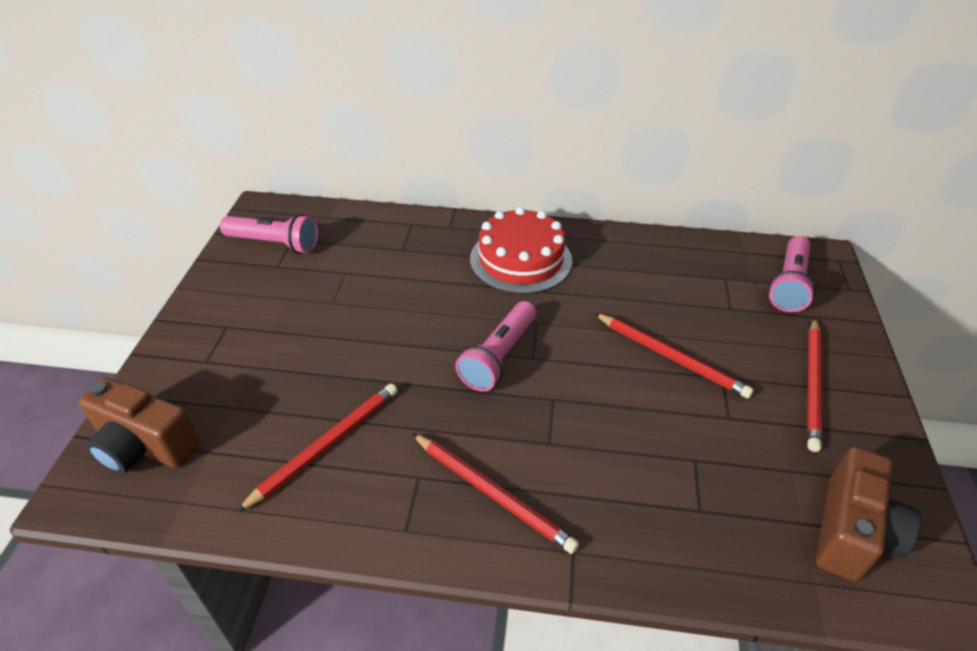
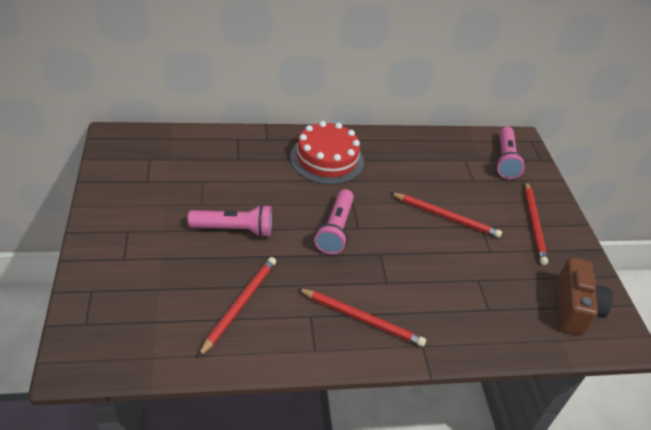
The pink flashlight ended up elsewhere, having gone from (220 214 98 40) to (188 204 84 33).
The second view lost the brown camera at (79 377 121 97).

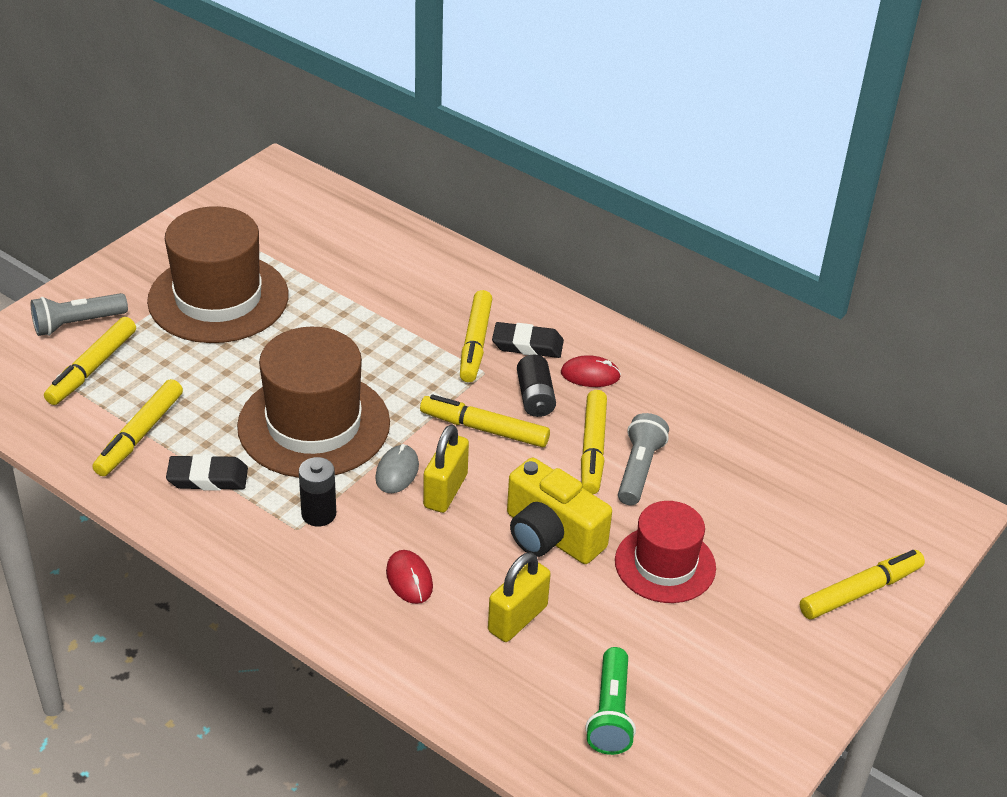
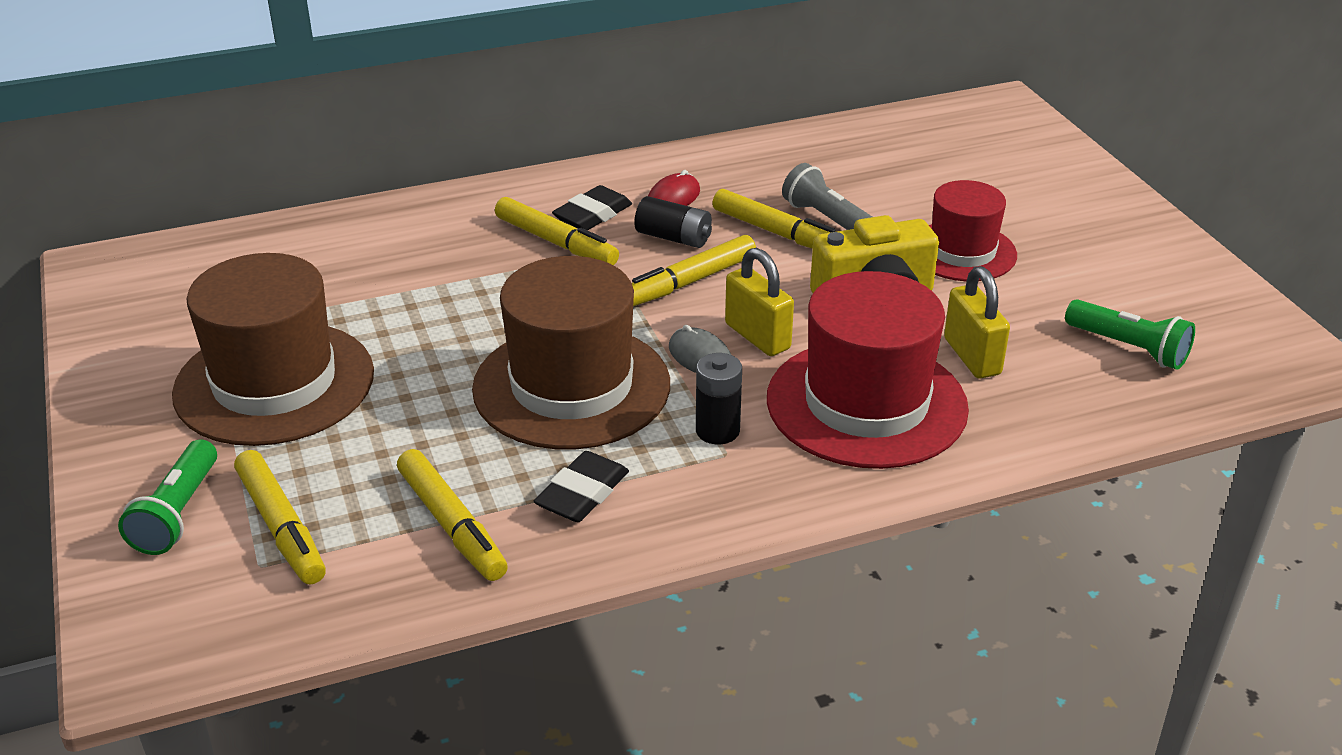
What was the grey flashlight at (31 293 97 43) turned into the green flashlight at (118 439 99 116).
Where the red mouse stood at (386 550 47 54), the red hat came to stand at (767 271 202 198).
The second view lost the yellow marker at (800 550 125 70).

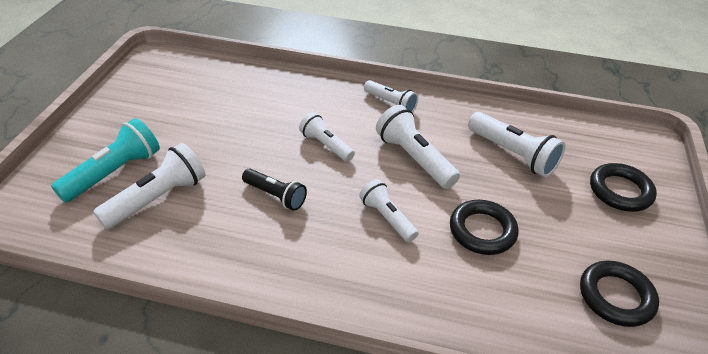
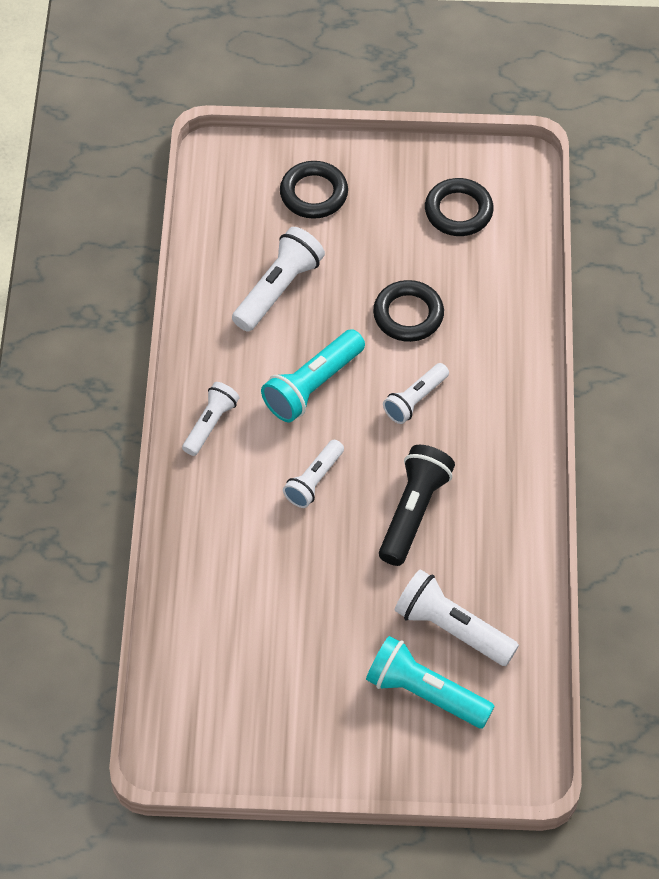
What was the white flashlight at (376 105 84 84) turned into the turquoise flashlight at (261 329 104 93).
The size of the black flashlight at (242 169 65 42) changed by a factor of 1.54.

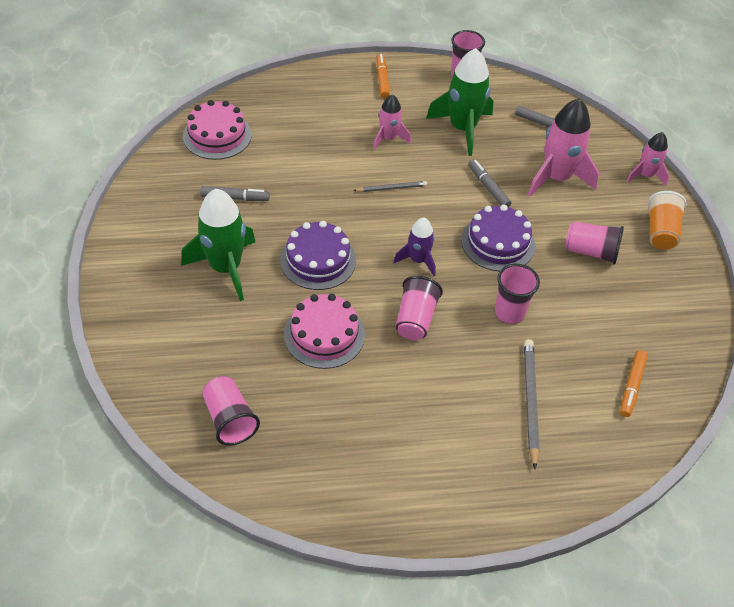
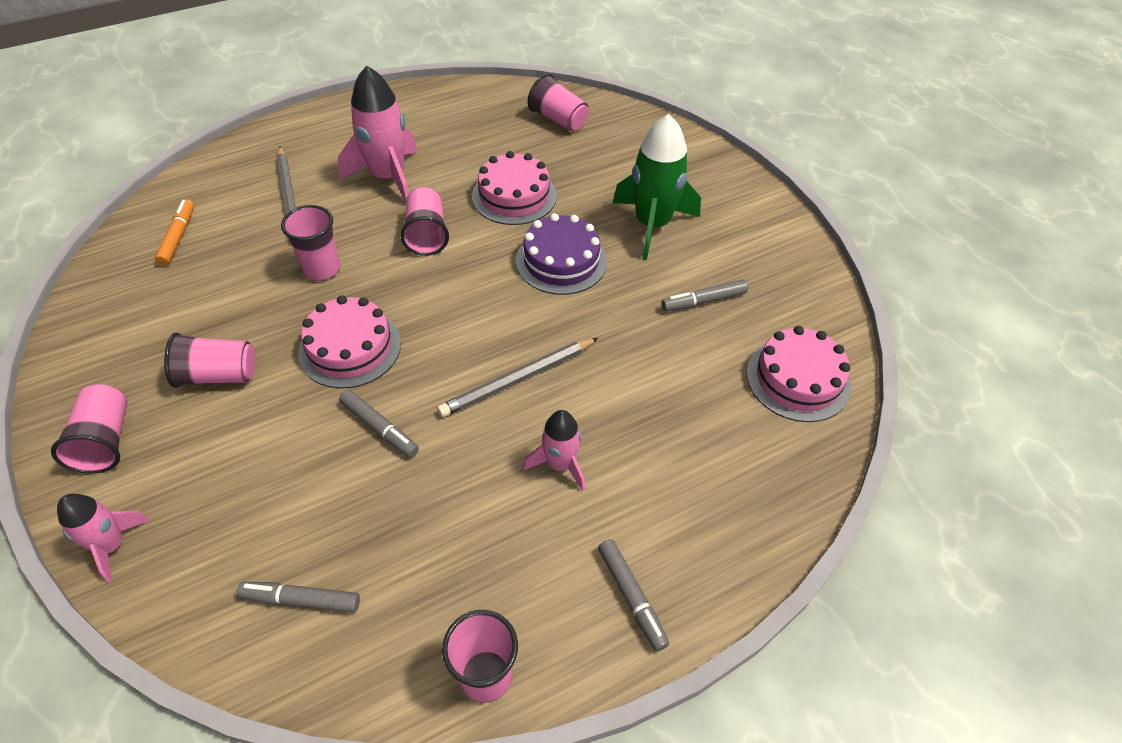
What was the orange cup at (647 191 39 58) turned into the pink cup at (51 384 76 90).
What was the purple cake at (461 204 74 68) turned into the pink cake at (298 295 103 94).
The pink rocket ended up elsewhere, having gone from (528 98 71 99) to (338 66 80 136).
The size of the grey pencil at (353 181 74 11) changed by a factor of 1.67.
What was the orange marker at (376 54 14 45) turned into the grey marker at (598 539 71 113).
The second view lost the purple rocket at (394 217 42 59).
The second view lost the green rocket at (426 48 67 108).

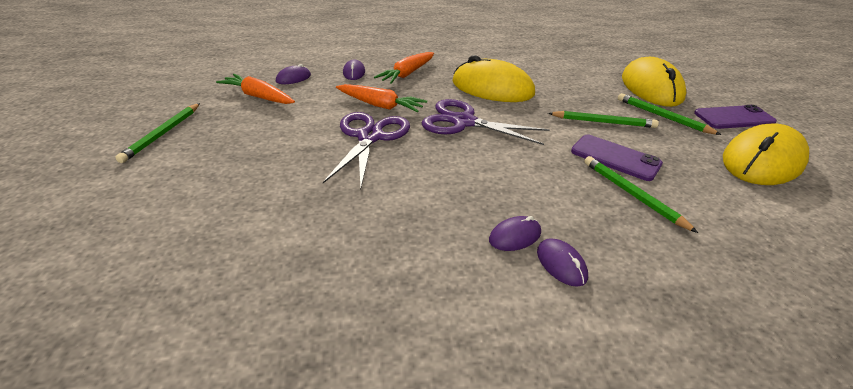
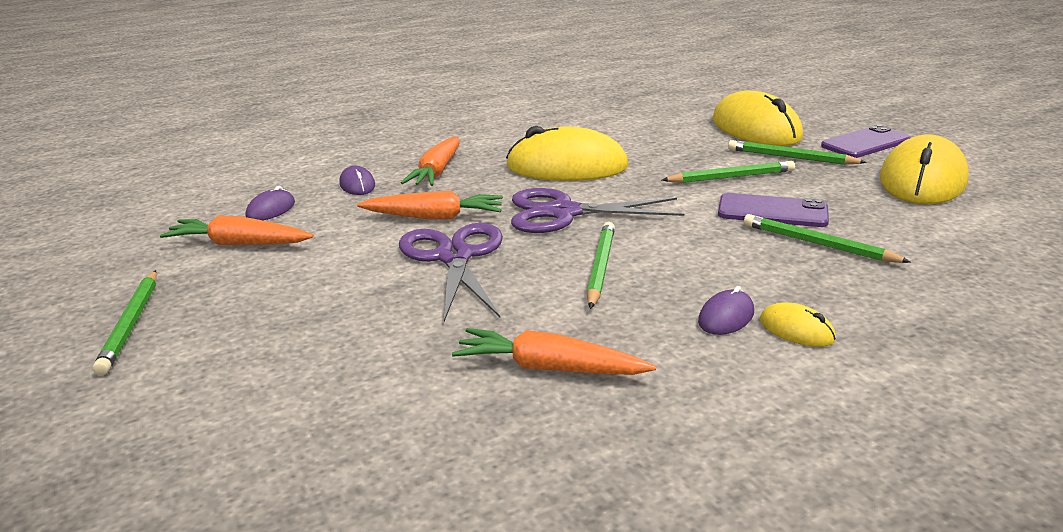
The second view gained the orange carrot at (452 328 204 47).
The second view gained the green pencil at (587 222 28 87).
What was the purple mouse at (537 238 51 49) turned into the yellow mouse at (760 303 76 44).

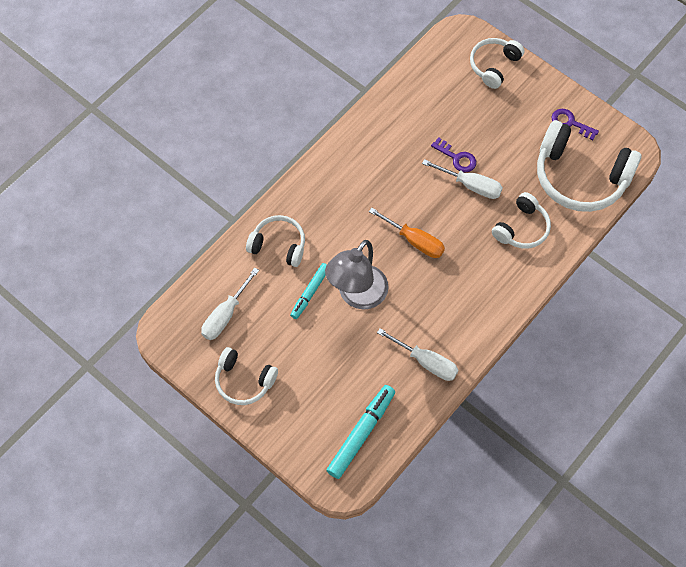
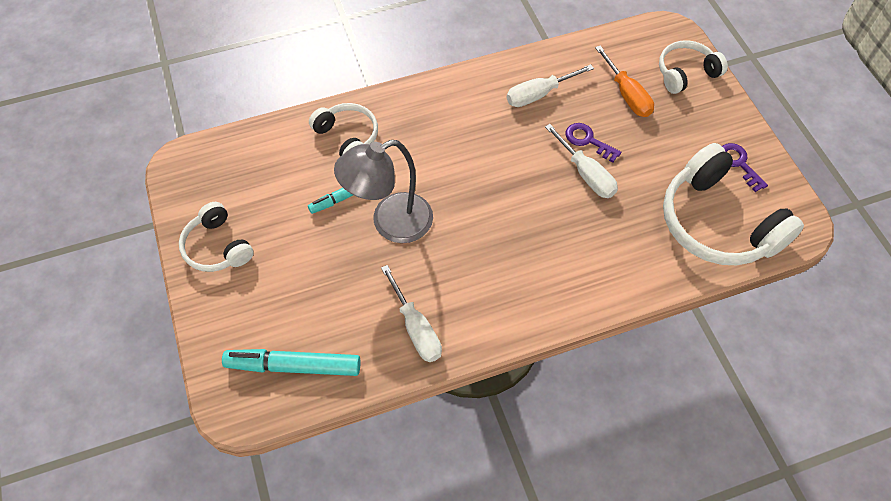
The turquoise marker at (326 385 69 94) ended up facing another way, 150 degrees counterclockwise from before.
The white screwdriver ended up elsewhere, having gone from (201 267 58 73) to (507 64 87 43).
The purple key at (431 137 45 36) ended up facing another way, 150 degrees clockwise from before.
The orange screwdriver ended up elsewhere, having gone from (369 208 76 50) to (595 45 59 72).
The second view lost the white headphones at (492 192 59 57).

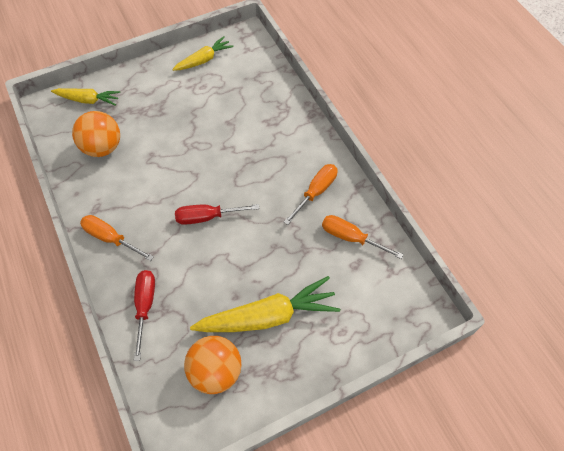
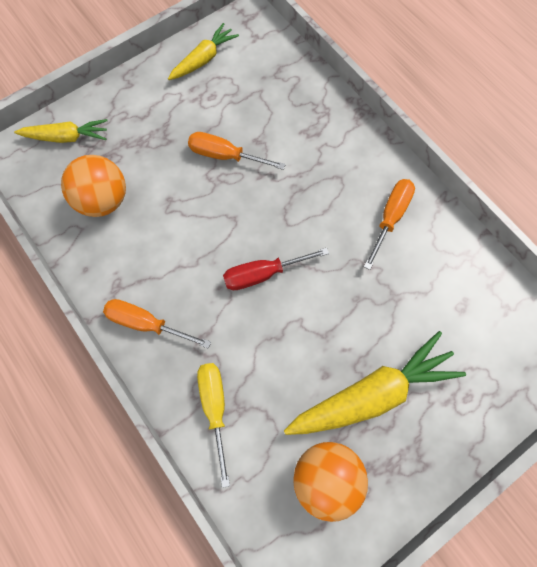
The orange screwdriver ended up elsewhere, having gone from (322 215 82 44) to (188 132 98 38).
What was the red screwdriver at (134 270 21 91) turned into the yellow screwdriver at (197 363 33 125).

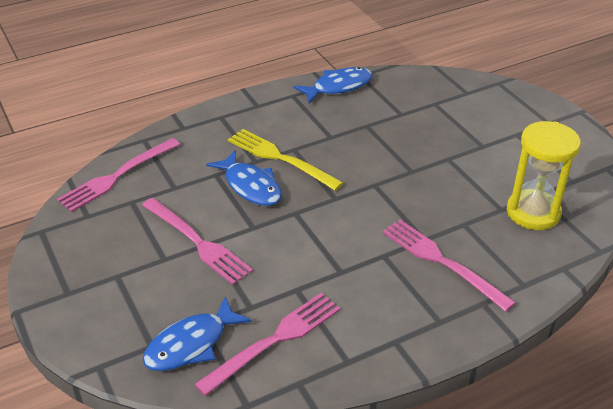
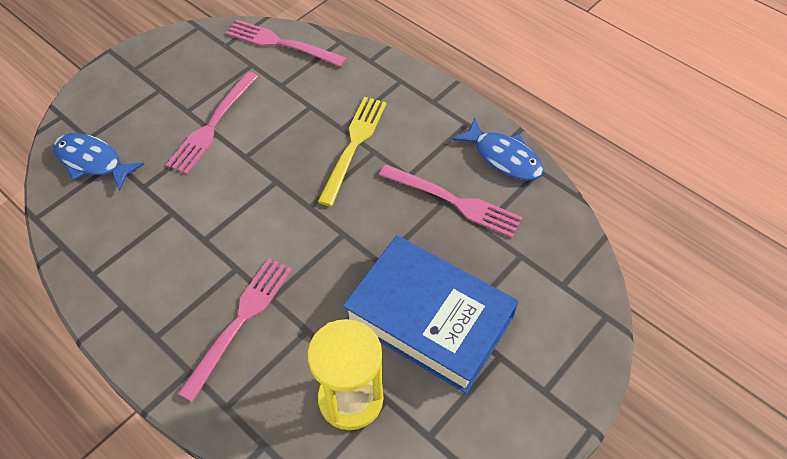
The second view gained the blue book at (343 235 175 159).
The pink fork ended up elsewhere, having gone from (194 293 146 103) to (379 164 144 74).
The second view lost the blue fish at (206 151 76 55).

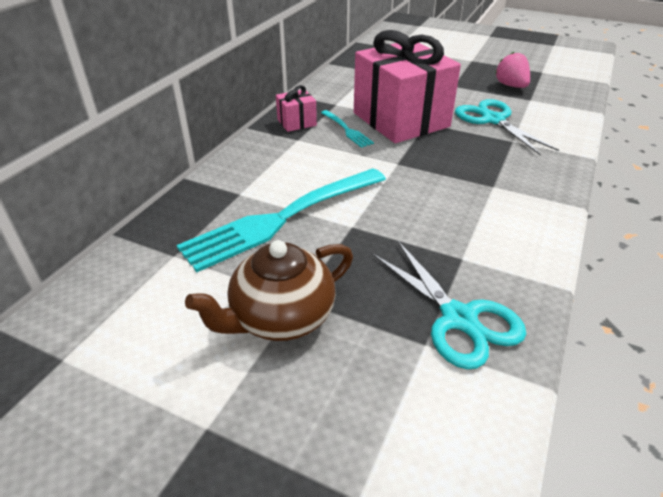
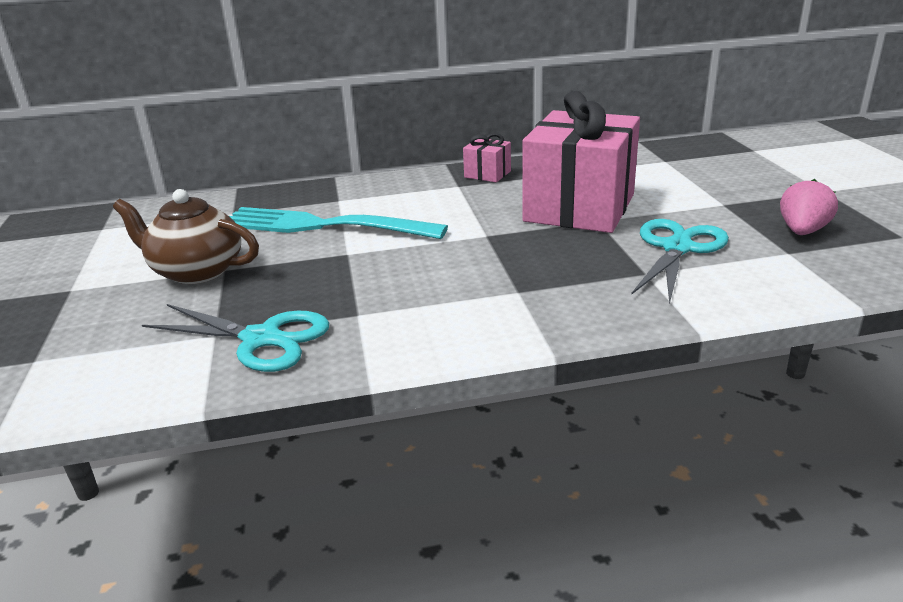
The turquoise scissors at (372 241 154 128) ended up facing another way, 90 degrees counterclockwise from before.
The second view lost the turquoise fork at (321 110 53 38).

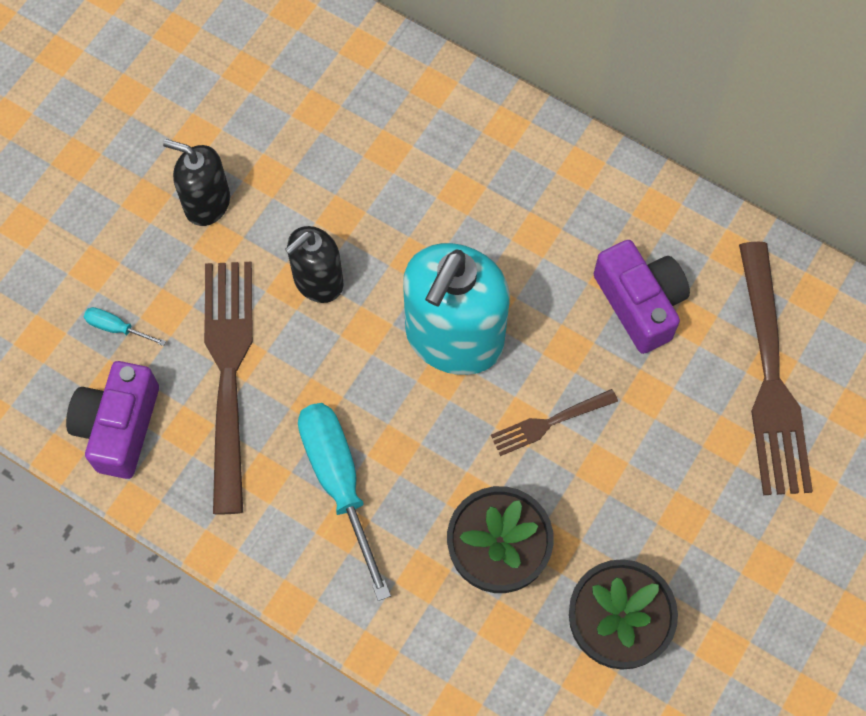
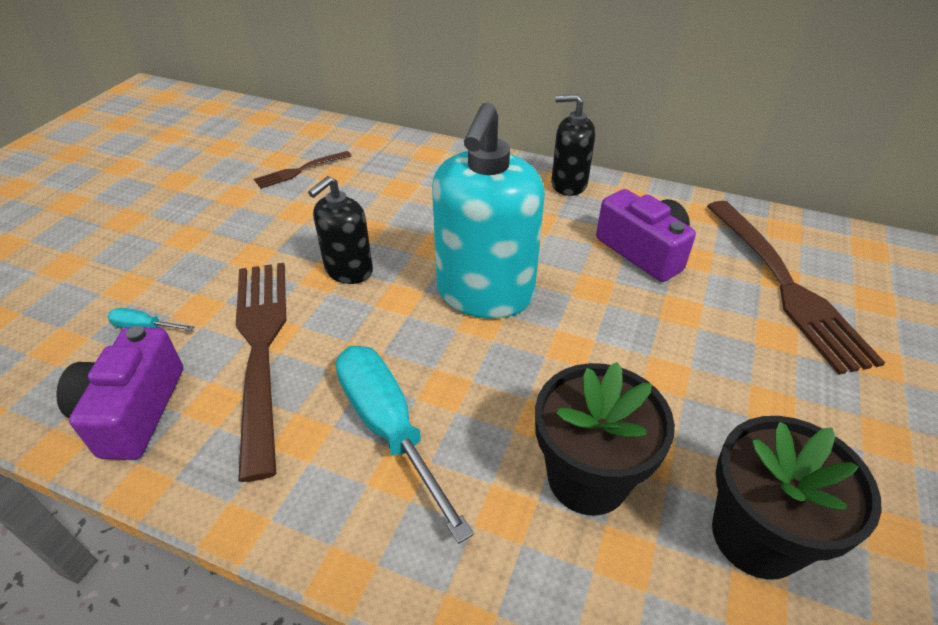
The brown fork ended up elsewhere, having gone from (491 389 127 67) to (254 151 98 38).
The black soap dispenser ended up elsewhere, having gone from (163 139 67 87) to (551 94 44 102).

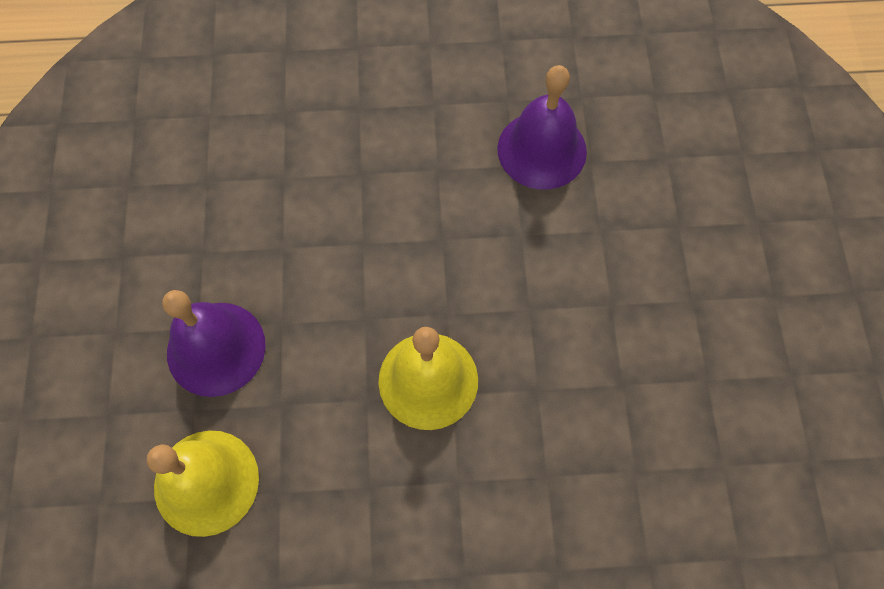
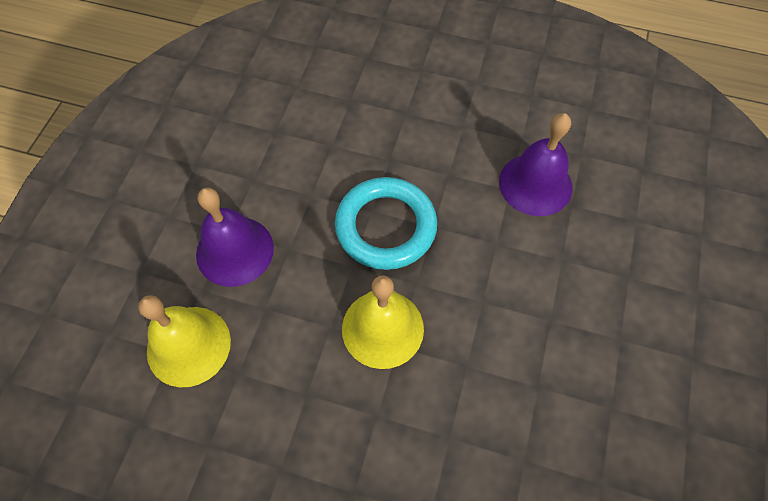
The second view gained the turquoise ring at (335 177 102 93).

